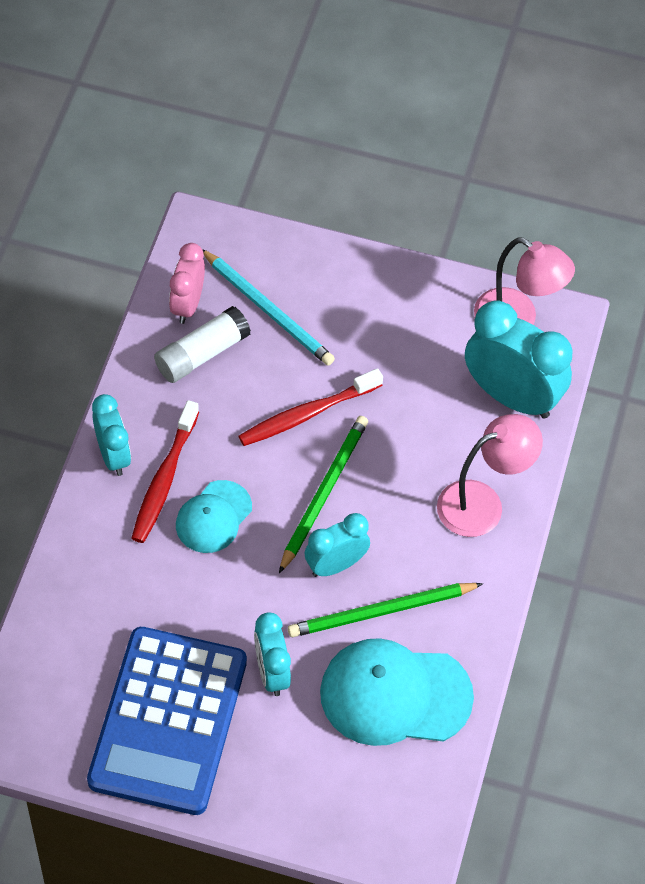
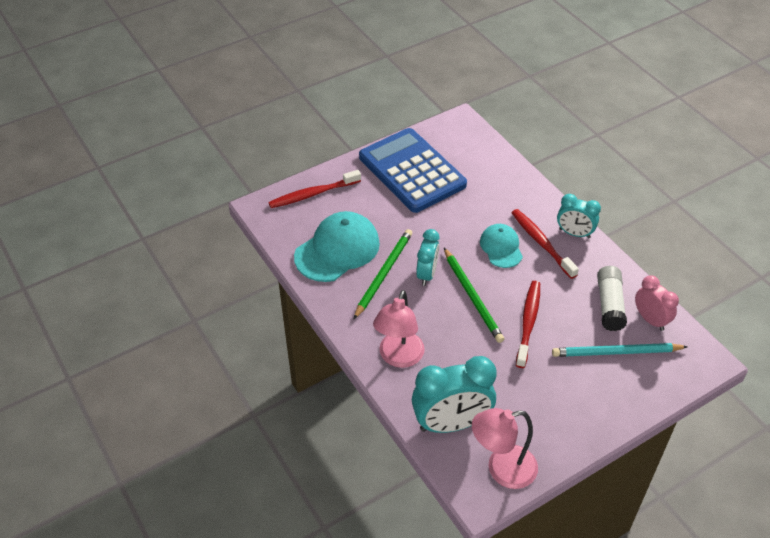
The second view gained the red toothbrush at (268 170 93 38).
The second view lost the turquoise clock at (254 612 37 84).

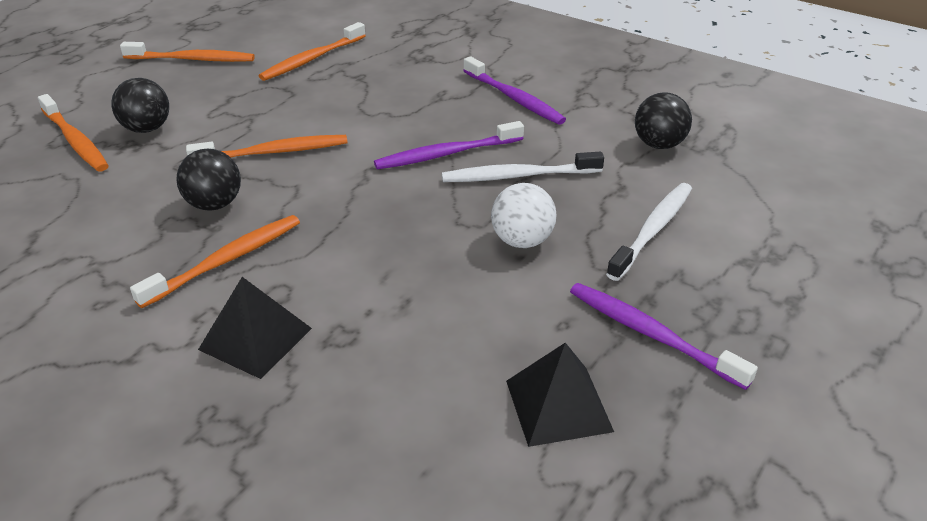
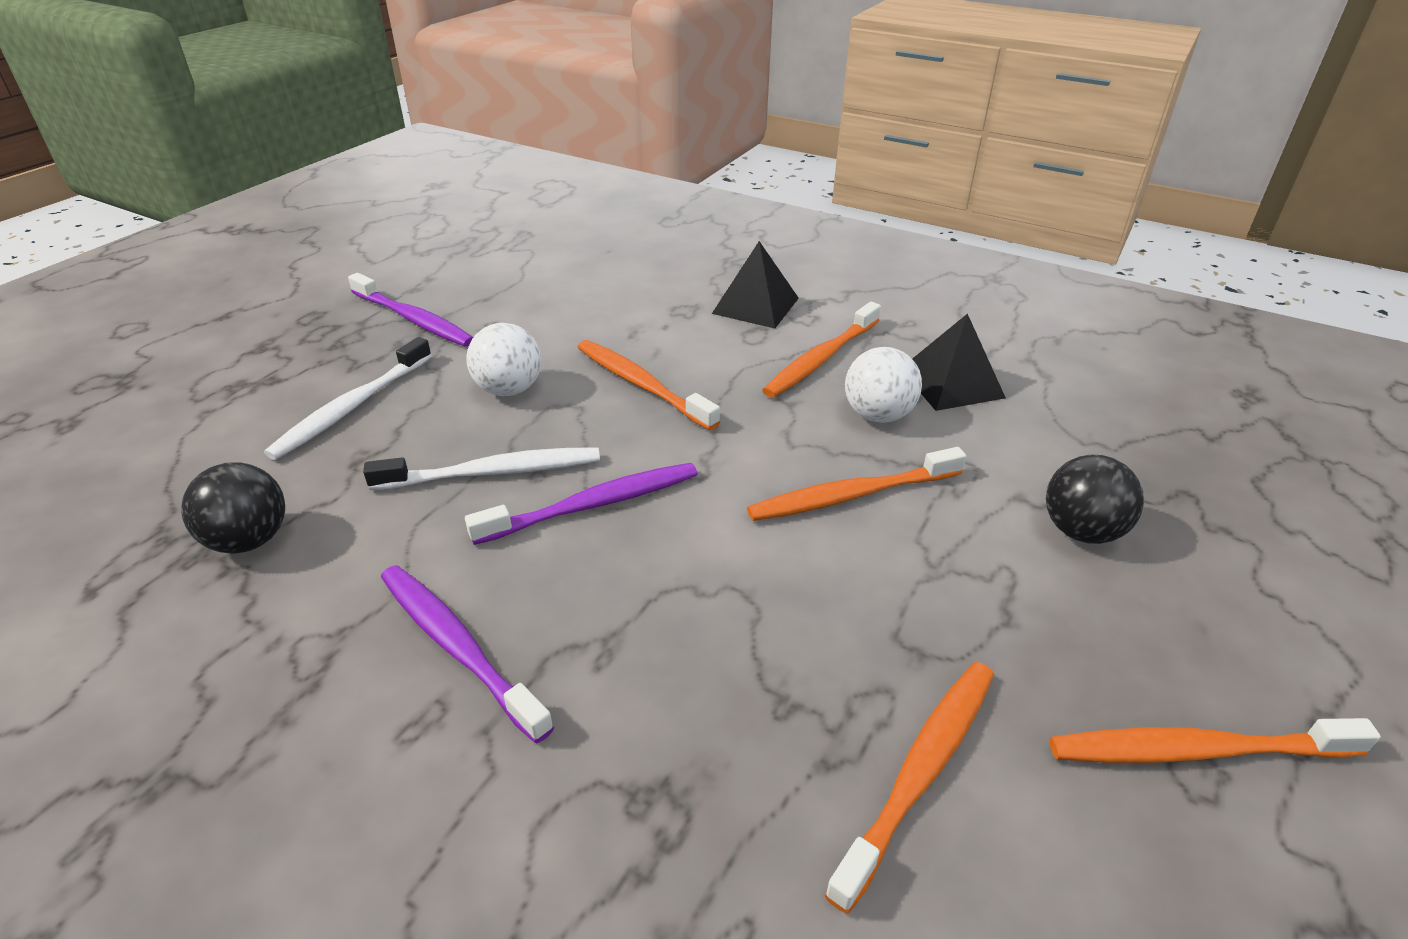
The orange toothbrush ended up elsewhere, having gone from (38 94 71 78) to (578 340 142 90).
What was the black ball at (176 149 65 62) turned into the white ball at (845 347 77 76).
The black pyramid ended up elsewhere, having gone from (506 343 108 104) to (912 314 94 97).

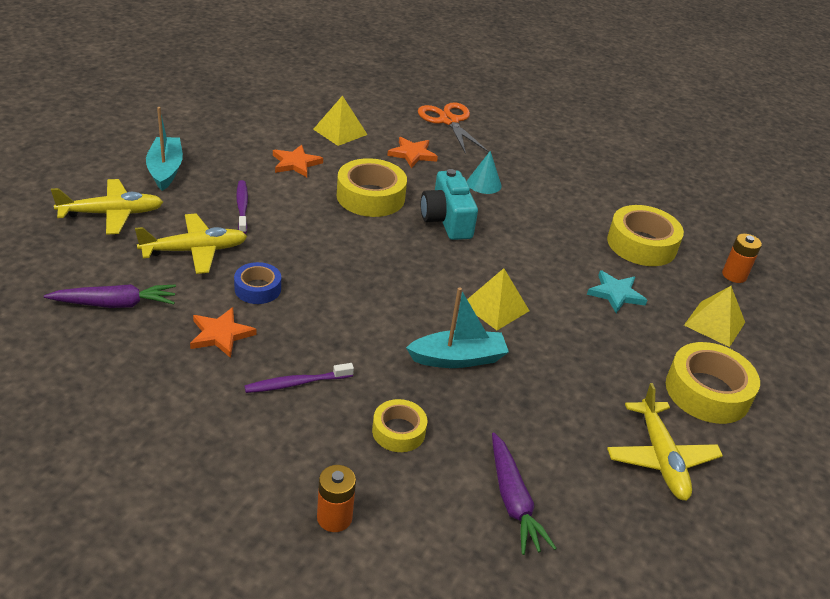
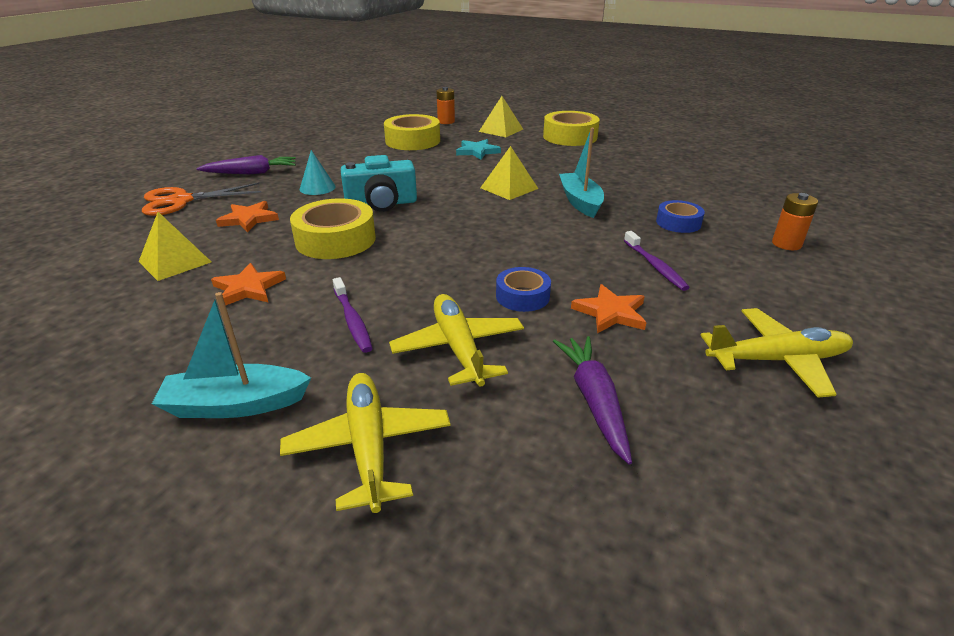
The purple carrot ended up elsewhere, having gone from (492 433 65 122) to (196 155 100 19).
The purple toothbrush at (236 180 12 54) ended up facing another way, 105 degrees counterclockwise from before.
What was the yellow tape at (372 399 55 53) turned into the blue tape at (656 200 49 33).
The yellow plane ended up elsewhere, having gone from (607 383 116 118) to (700 308 153 90).

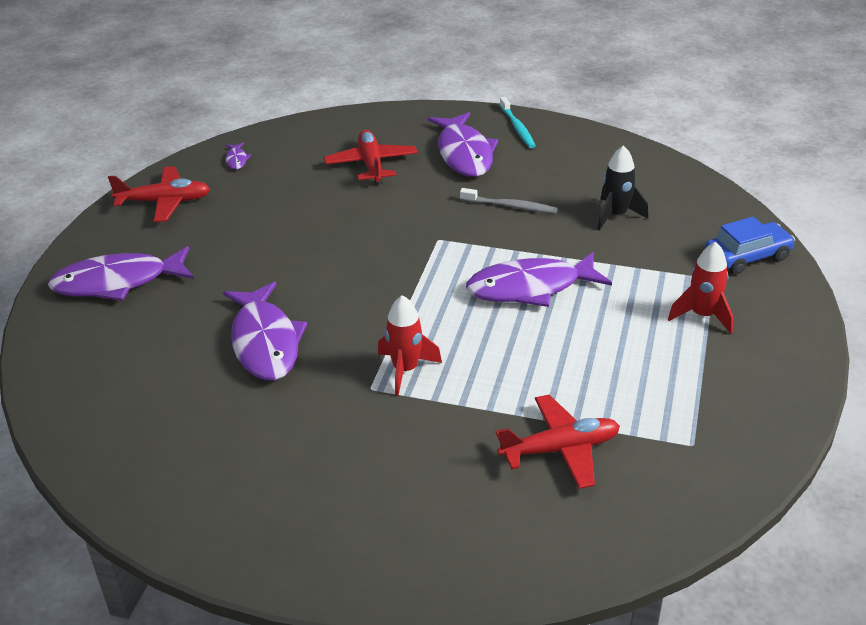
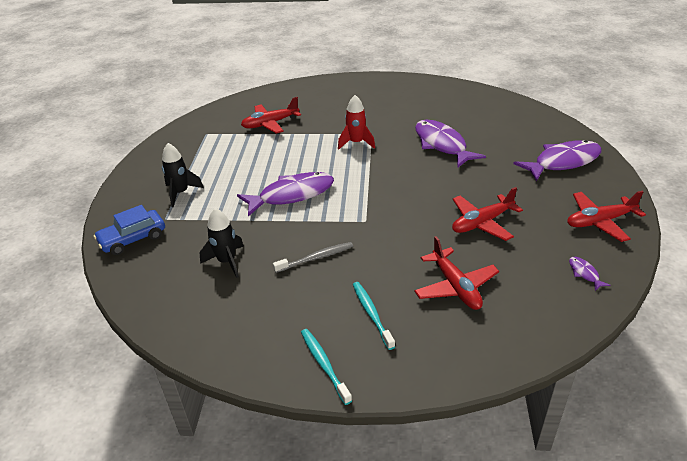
What was the red rocket at (668 242 65 92) turned into the black rocket at (162 143 42 64).
The grey toothbrush at (460 188 98 26) ended up facing another way, 150 degrees clockwise from before.
Where the purple fish stood at (428 112 70 65), the turquoise toothbrush came to stand at (353 282 42 68).
The second view gained the red plane at (452 187 71 54).

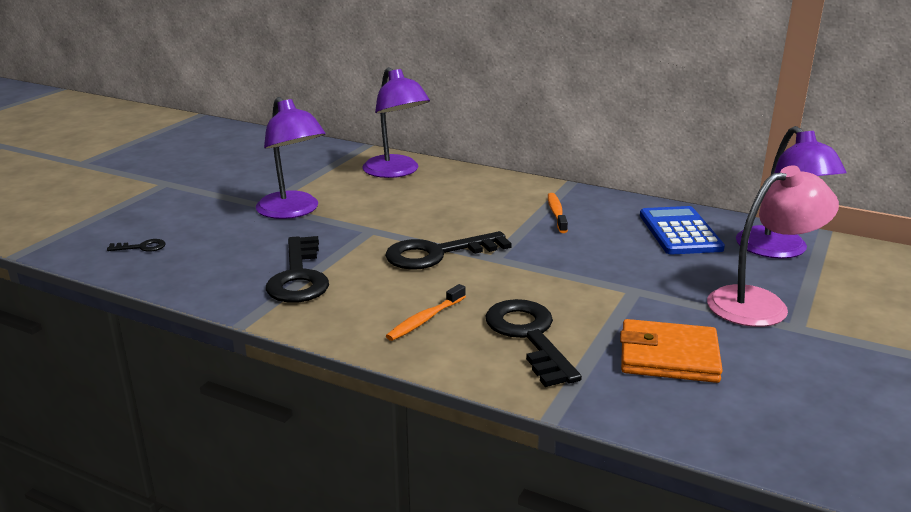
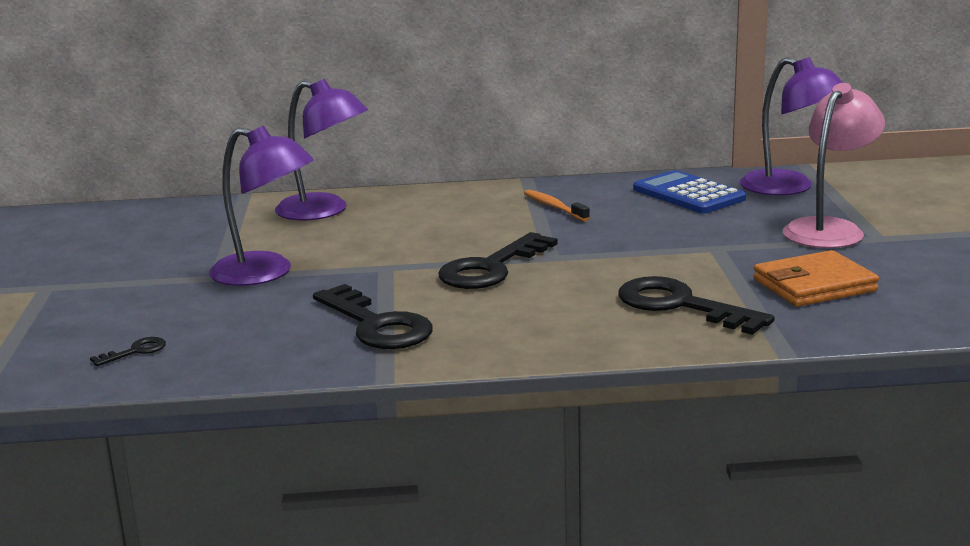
The second view lost the orange toothbrush at (386 284 80 57).

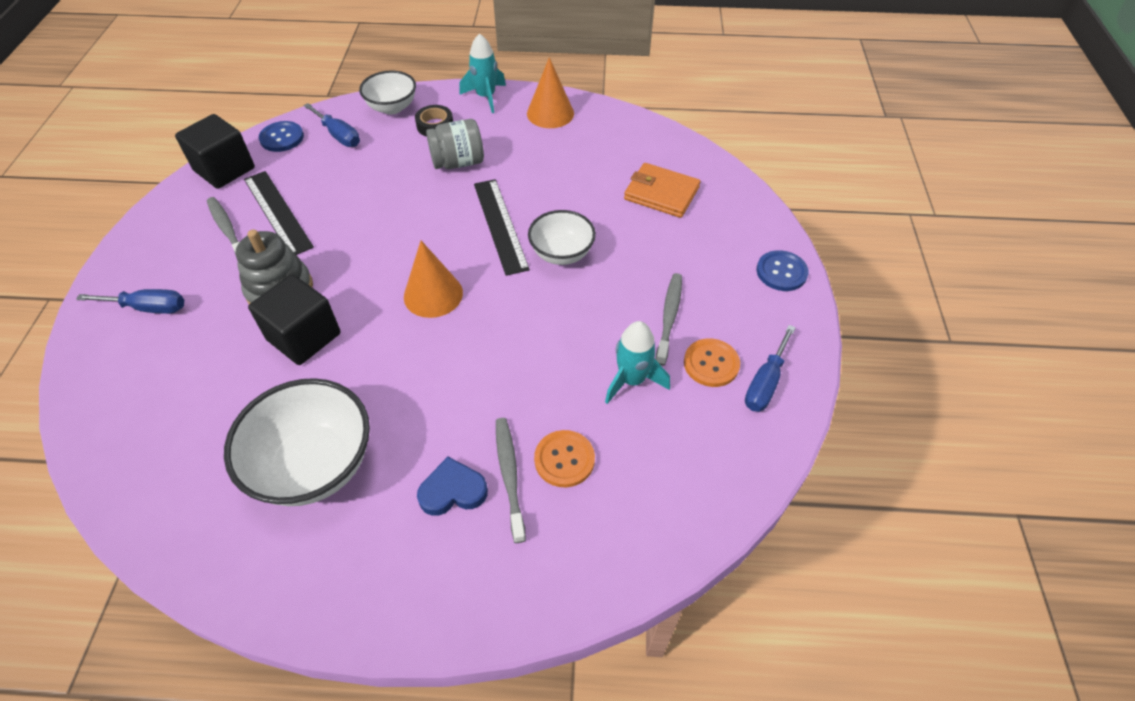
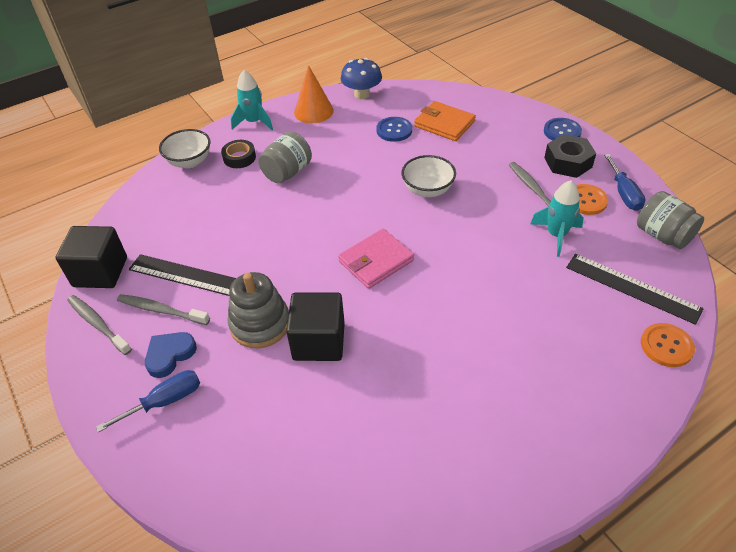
The grey toothbrush ended up elsewhere, having gone from (496 418 30 125) to (67 295 65 60).
The blue heart ended up elsewhere, having gone from (417 457 71 59) to (145 332 52 46).
Where the orange cone stood at (404 241 59 77), the pink wallet came to stand at (338 229 76 60).
The second view gained the blue mushroom at (341 58 41 41).
The blue button ended up elsewhere, having gone from (259 121 45 31) to (376 117 36 25).
The orange wallet at (624 163 76 55) ended up facing another way, 45 degrees clockwise from before.
The second view gained the black nut at (544 134 52 44).
The black ruler ended up elsewhere, having gone from (474 179 56 97) to (566 254 138 71).
The second view gained the grey jar at (637 191 67 58).
The orange button ended up elsewhere, having gone from (534 430 61 57) to (641 323 54 44).
The second view lost the white bowl at (224 378 146 128).
The second view lost the blue screwdriver at (304 103 56 44).

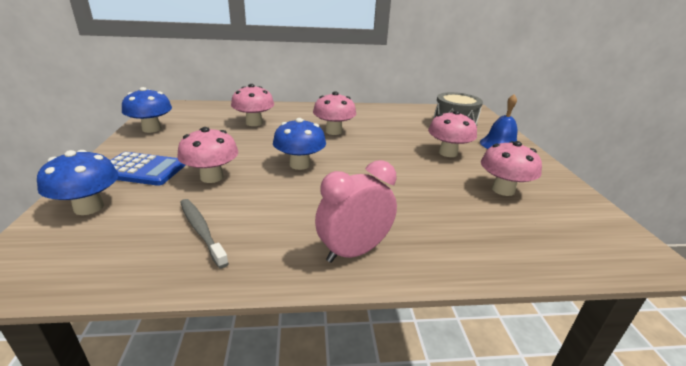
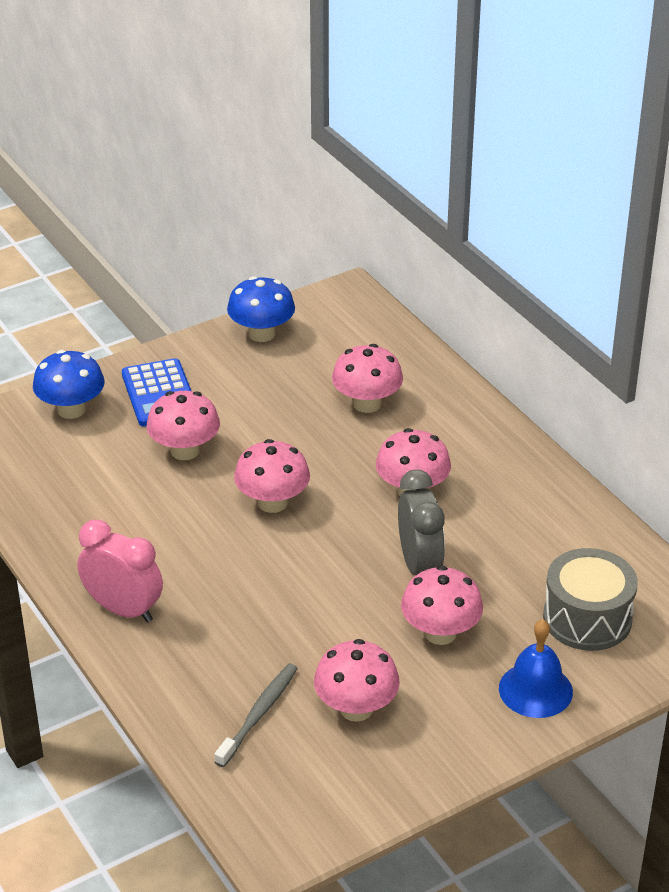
The grey toothbrush ended up elsewhere, having gone from (180 199 49 69) to (214 663 84 104).
What was the blue mushroom at (273 118 53 52) turned into the pink mushroom at (234 439 76 74).
The second view gained the grey clock at (398 470 47 105).

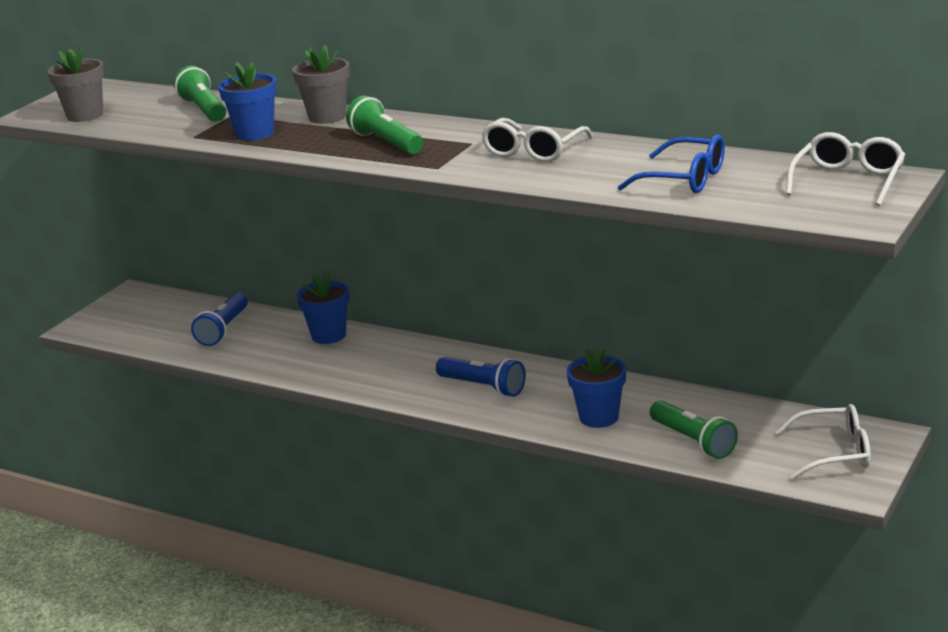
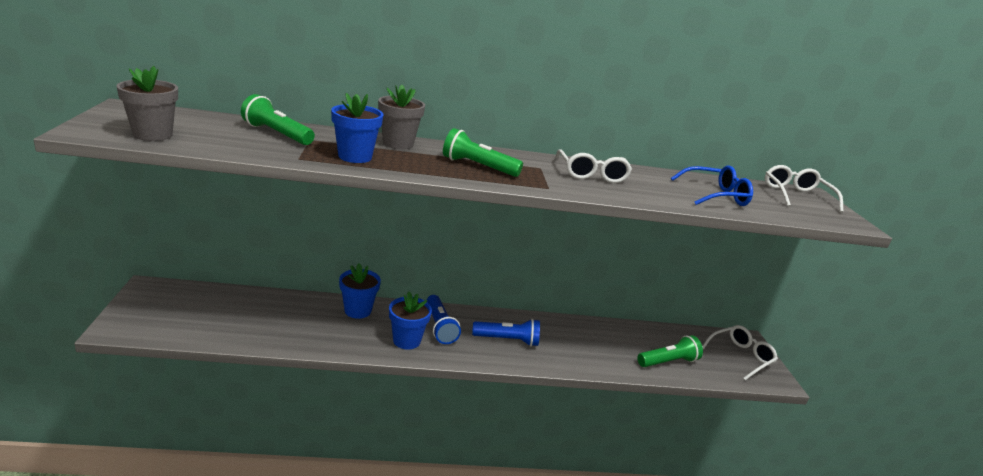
The blue flower pot ended up elsewhere, having gone from (567 346 59 82) to (389 292 43 57).
The blue flashlight ended up elsewhere, having gone from (191 292 57 54) to (427 295 34 49).
The green flashlight at (650 401 88 58) ended up facing another way, 45 degrees counterclockwise from before.

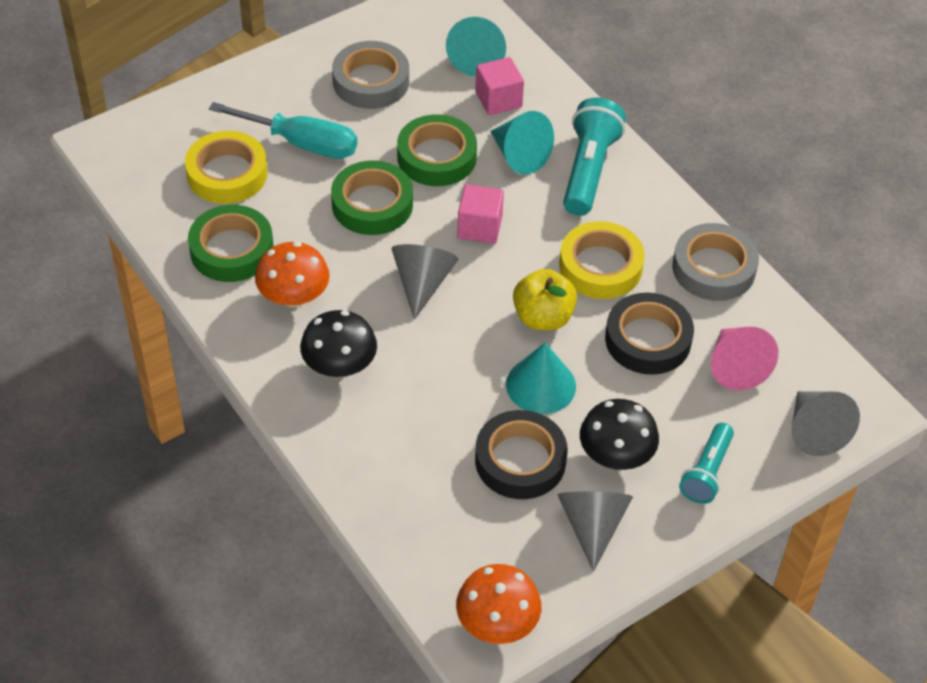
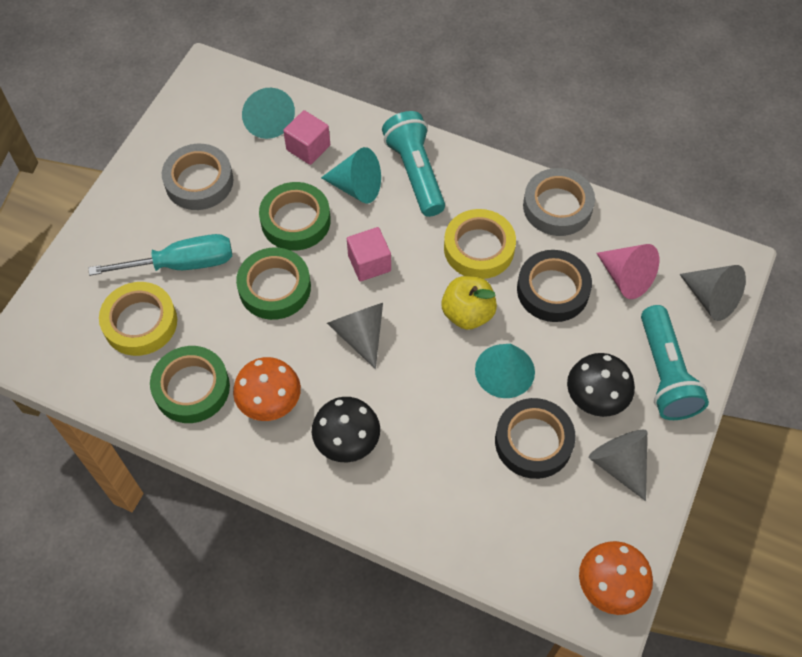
The size of the turquoise flashlight at (679 423 55 81) changed by a factor of 1.56.

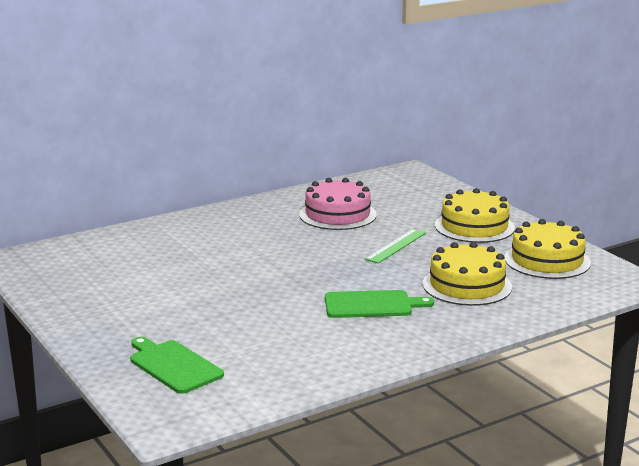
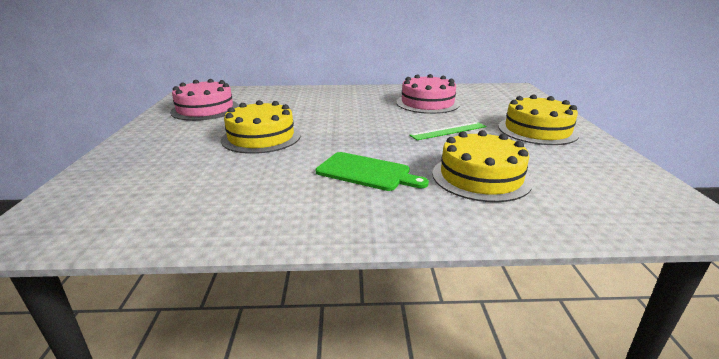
The second view gained the pink cake at (170 79 69 42).
The yellow cake ended up elsewhere, having gone from (504 219 87 60) to (221 100 80 54).
The second view lost the green cutting board at (130 337 94 57).

